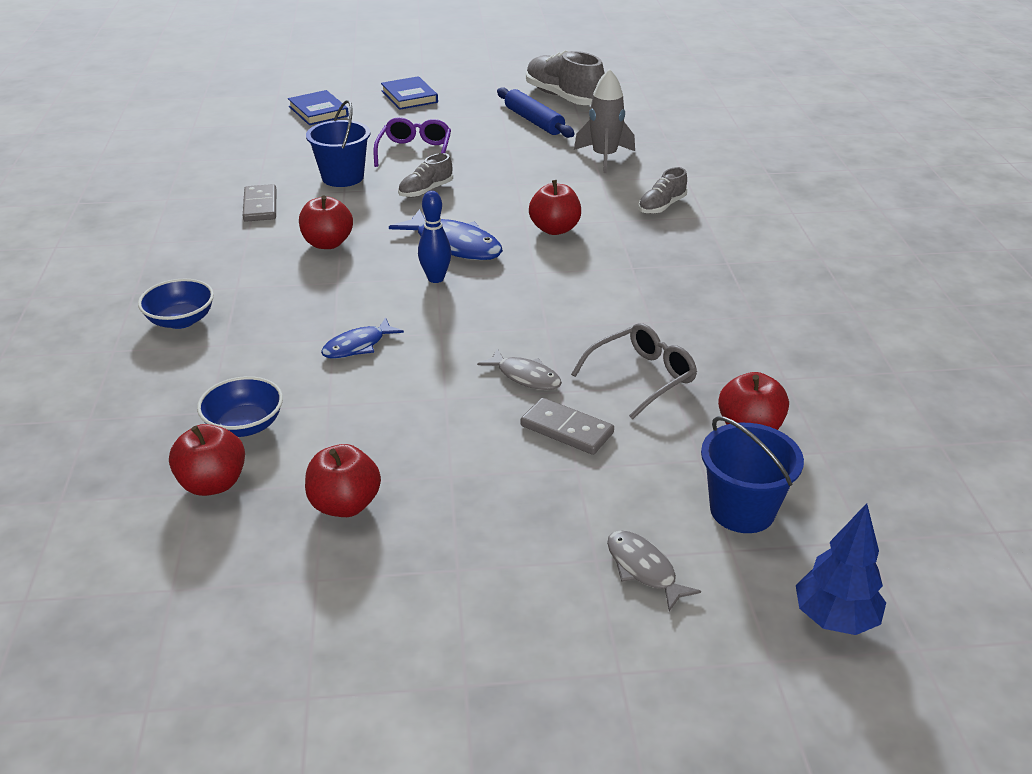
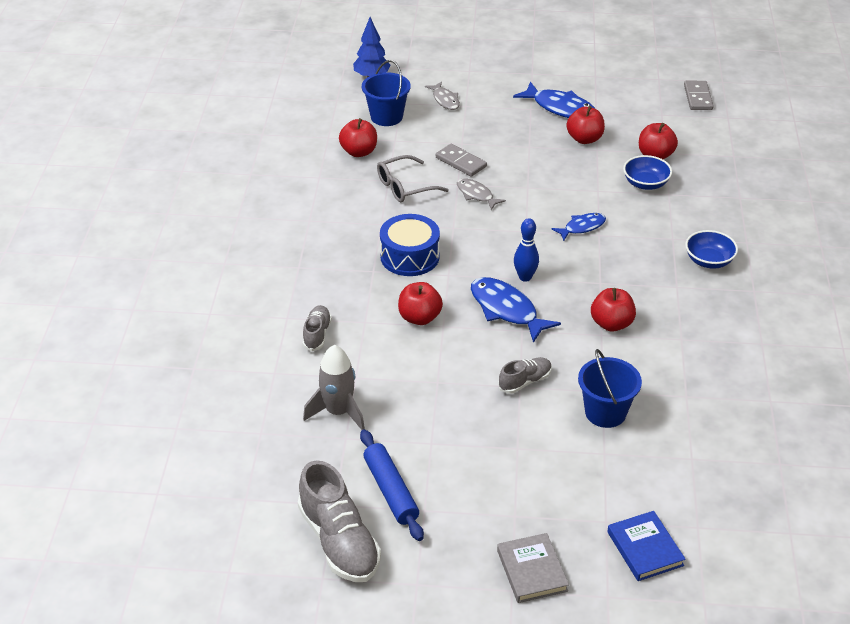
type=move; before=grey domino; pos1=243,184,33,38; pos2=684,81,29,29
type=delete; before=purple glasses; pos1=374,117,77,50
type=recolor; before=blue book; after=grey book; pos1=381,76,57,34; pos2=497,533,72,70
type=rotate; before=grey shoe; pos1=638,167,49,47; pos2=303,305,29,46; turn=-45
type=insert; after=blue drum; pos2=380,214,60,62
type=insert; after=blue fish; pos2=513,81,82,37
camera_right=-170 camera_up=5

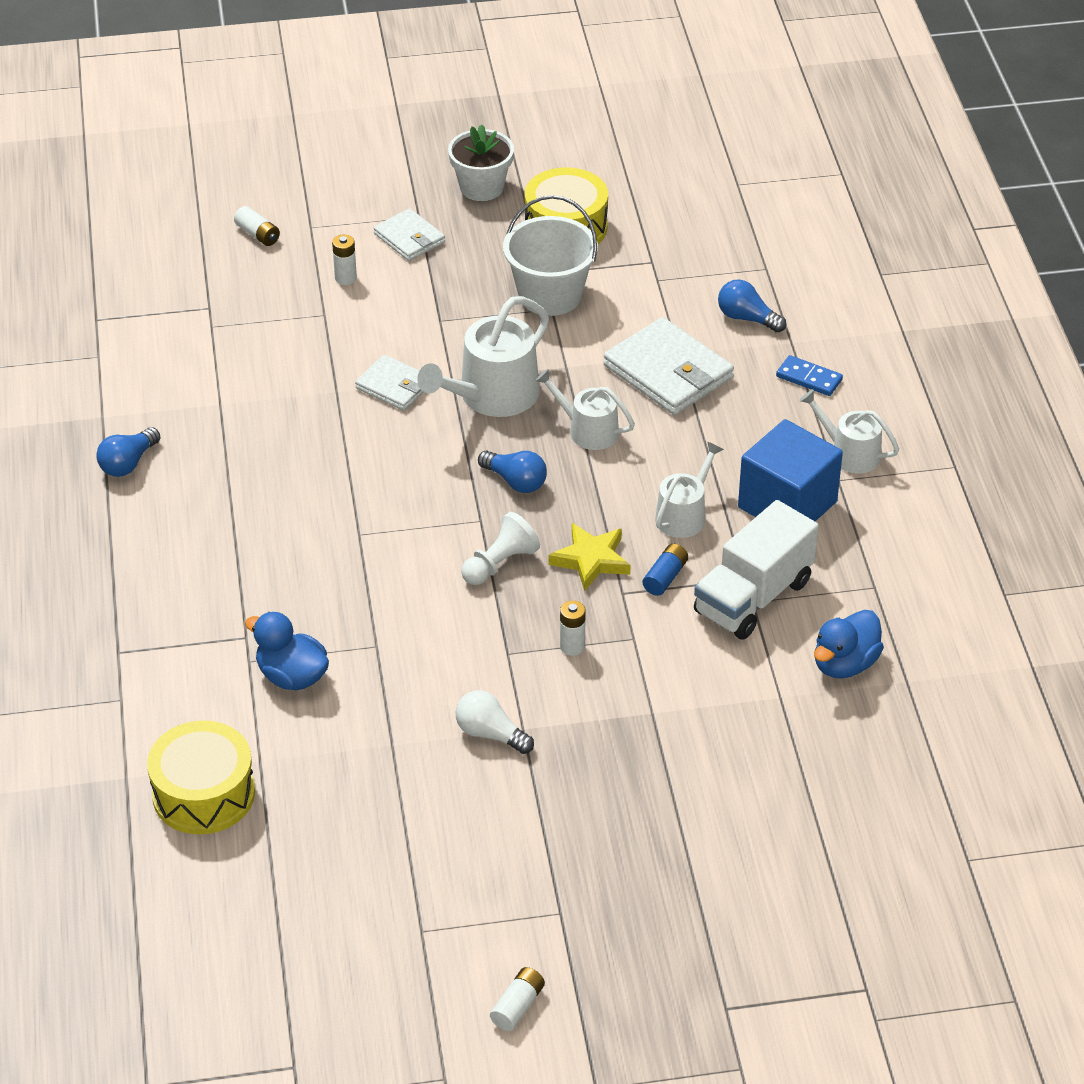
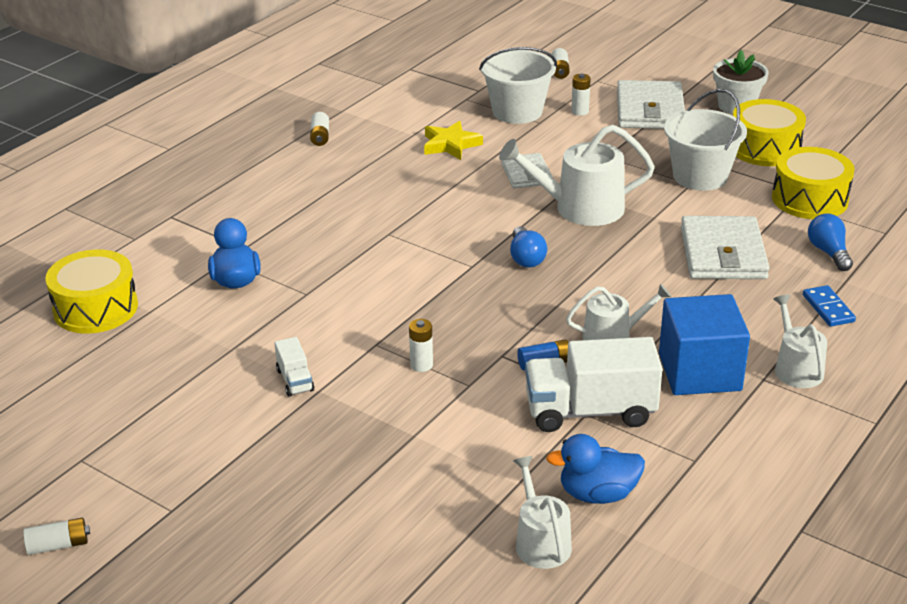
type=replace; before=blue light bulb; after=white battery; pos1=96,427,64,50; pos2=310,112,19,34
type=resize; before=white wallet; pos1=374,208,71,53; pos2=617,80,68,49; scale=1.69
type=replace; before=white light bulb; after=white truck; pos1=455,690,79,64; pos2=274,337,41,60
type=delete; before=white pawn; pos1=461,512,79,73
type=move; before=white watering can; pos1=535,369,100,81; pos2=513,456,59,113
type=move; before=yellow star; pos1=548,523,82,68; pos2=424,121,59,39
type=insert; after=white bucket; pos2=479,47,78,77
type=insert; after=yellow drum; pos2=772,147,83,72
camera_right=45 camera_up=-10

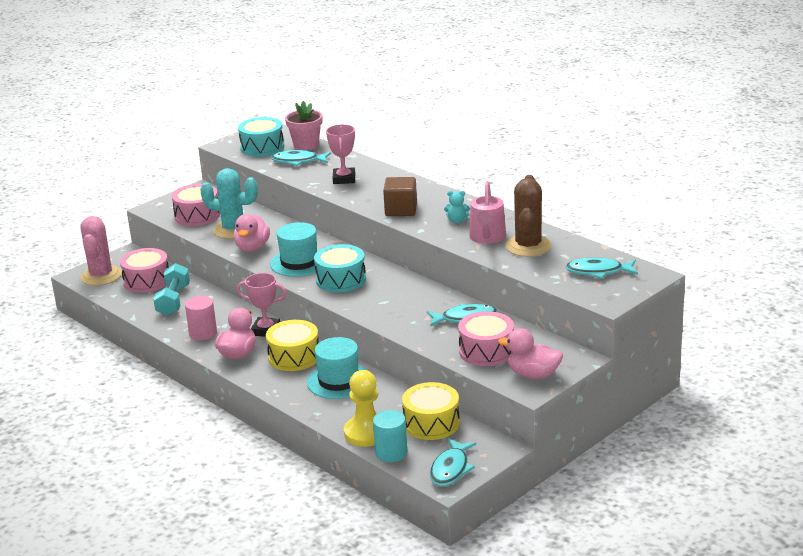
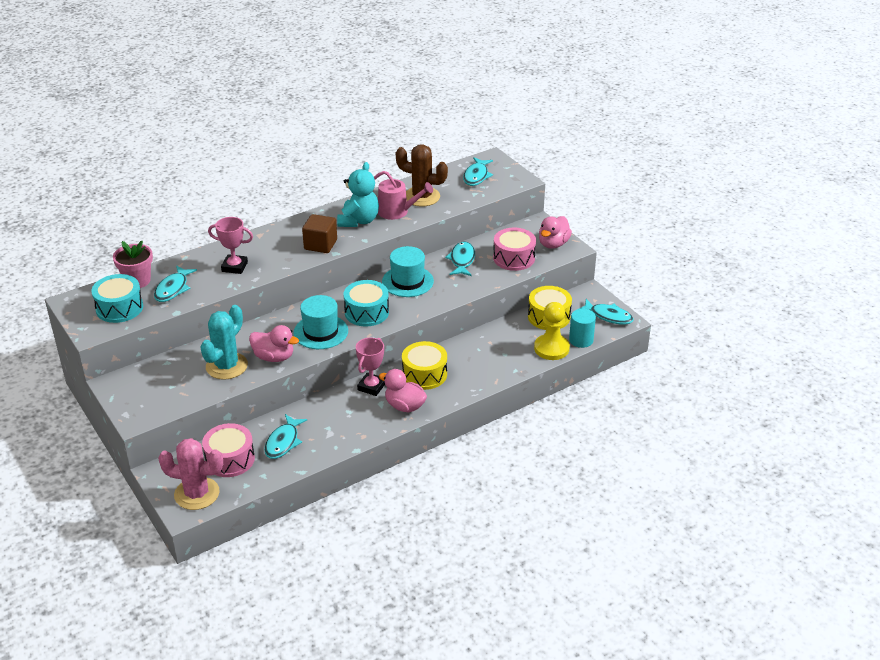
type=replace; before=turquoise dumbbell; after=turquoise fish; pos1=153,263,37,53; pos2=264,414,43,45
type=delete; before=pink drum; pos1=172,184,48,42
type=delete; before=pink cylinder; pos1=185,296,32,44
type=move; before=turquoise hat; pos1=307,337,59,62; pos2=382,246,52,51
type=resize; before=turquoise teddy bear; pos1=444,191,26,32; pos2=337,162,42,65; scale=2.09
camera_right=-80 camera_up=10

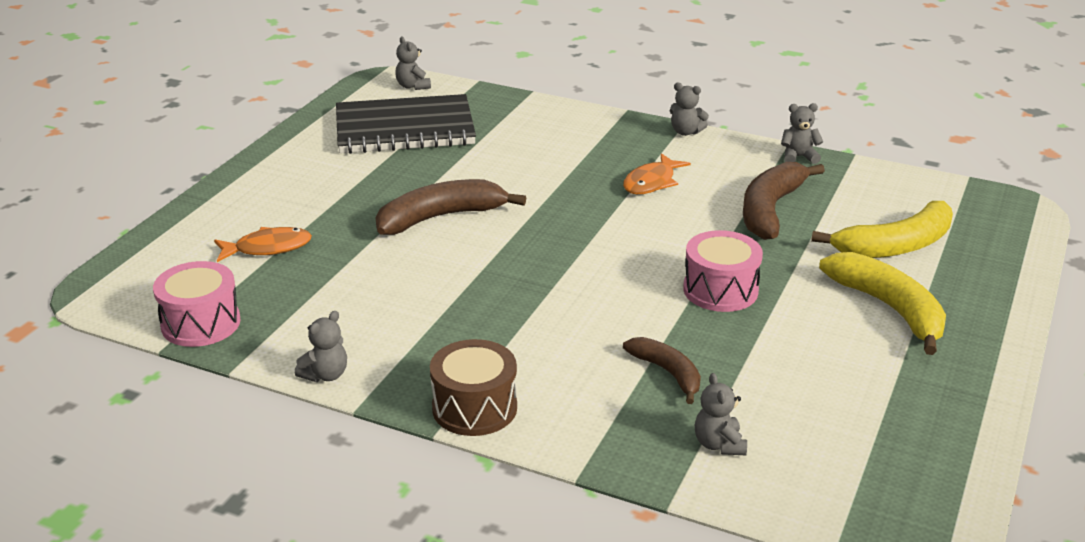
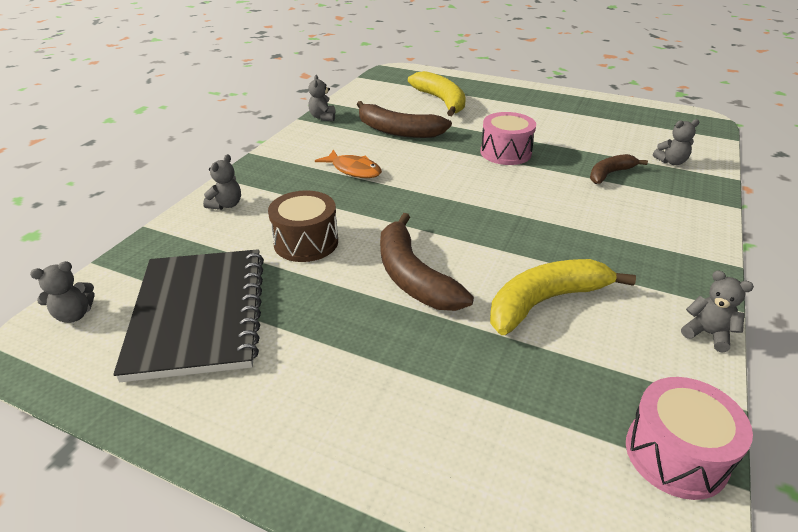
type=delete; before=orange fish; pos1=214,227,98,35
type=move; before=brown drum; pos1=430,339,87,97; pos2=268,190,70,72
type=move; before=grey teddy bear; pos1=670,83,39,53; pos2=203,154,38,56
type=move; before=yellow banana; pos1=819,252,127,103; pos2=490,259,146,76
camera_right=-90 camera_up=5

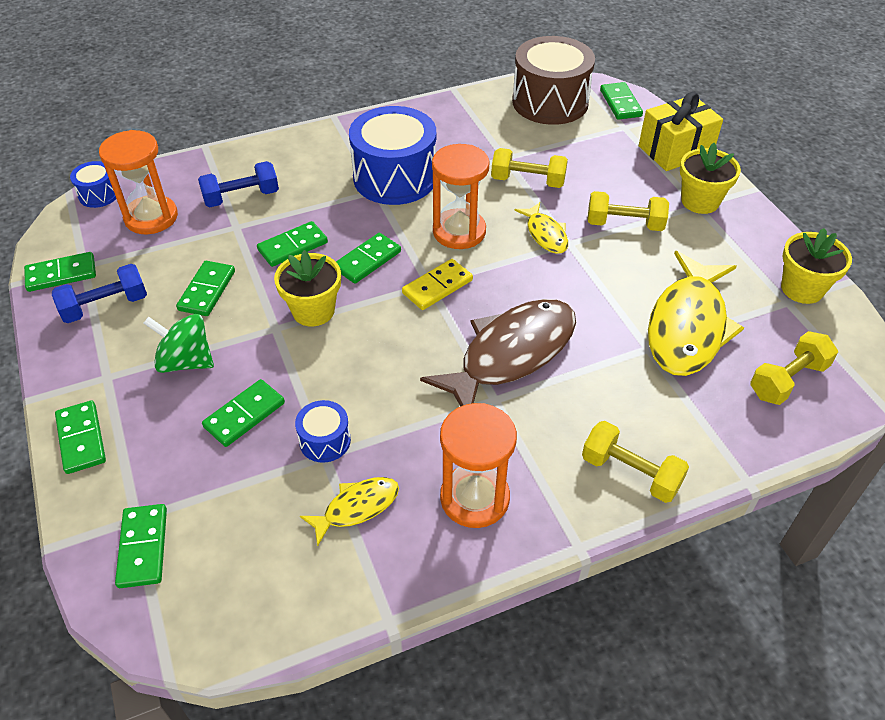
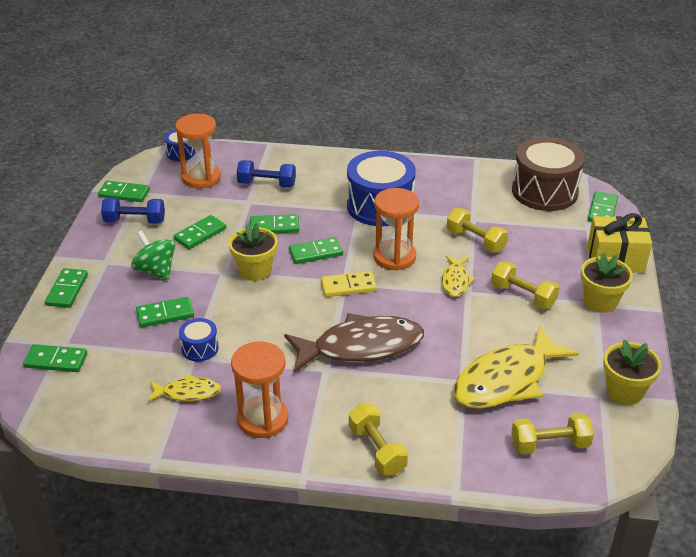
type=rotate; before=green domino; pos1=115,504,52,84; pos2=23,344,64,28; turn=75
camera_right=30 camera_up=-10

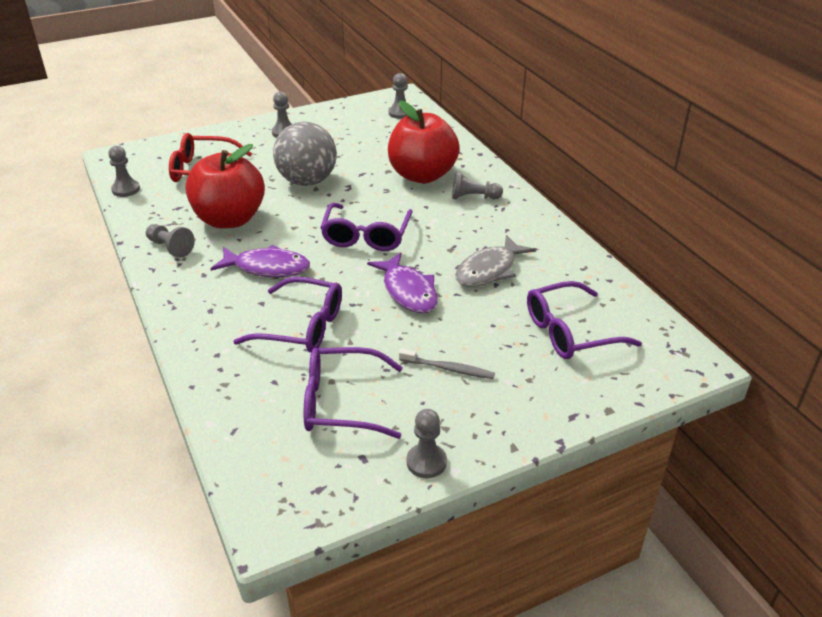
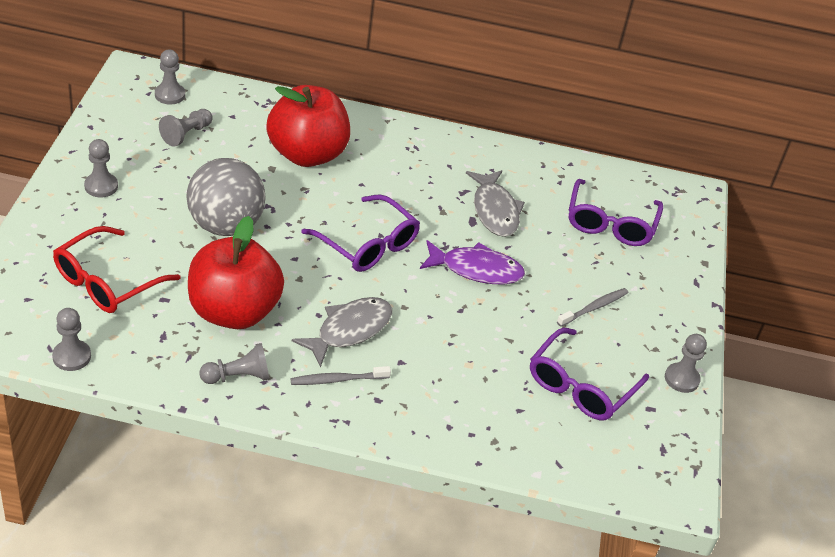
type=recolor; before=purple fish; after=grey fish; pos1=211,245,99,32; pos2=292,297,100,71
type=delete; before=purple glasses; pos1=233,277,109,76
type=move; before=grey pawn; pos1=452,171,51,28; pos2=159,109,54,38
type=insert; after=grey toothbrush; pos2=291,366,100,19
camera_right=-60 camera_up=5

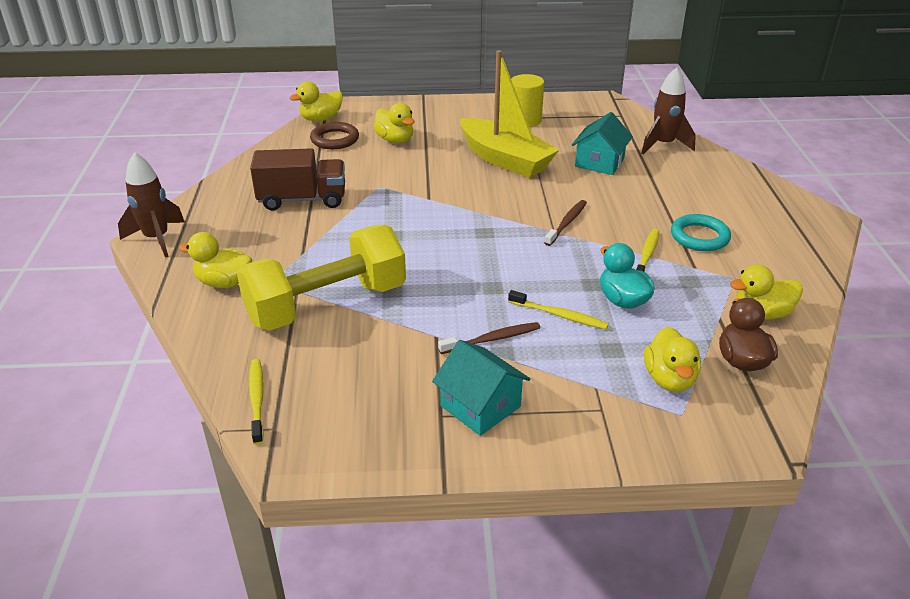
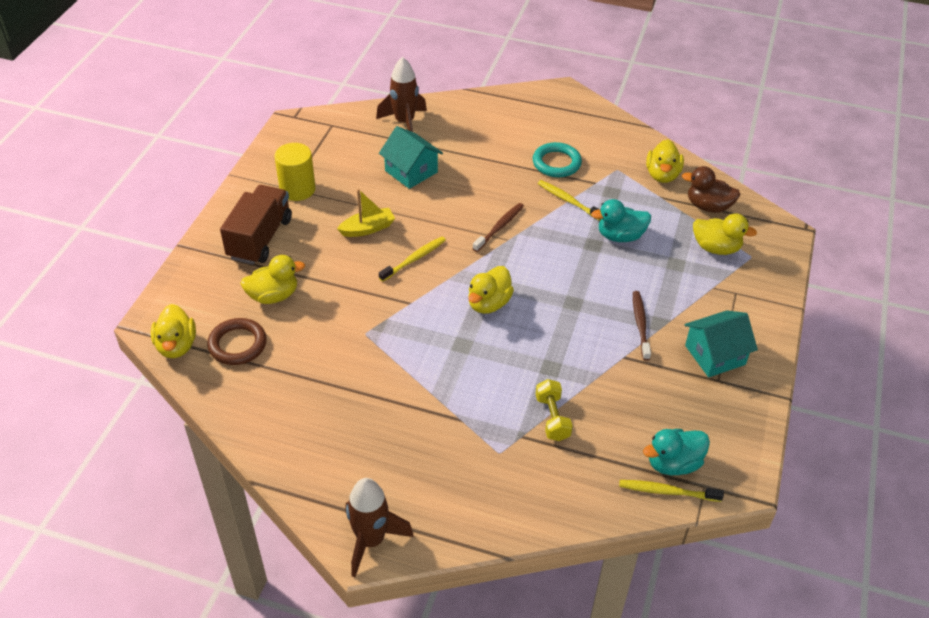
type=move; before=yellow duck; pos1=179,232,73,56; pos2=468,266,46,48
type=resize; before=yellow dumbbell; pos1=237,225,169,106; pos2=536,379,37,62; scale=0.41
type=move; before=brown truck; pos1=250,148,95,63; pos2=220,185,72,80
type=resize; before=yellow boat; pos1=460,50,99,128; pos2=337,189,58,48; scale=0.48
type=move; before=yellow toothbrush; pos1=508,290,101,39; pos2=379,237,67,45
type=rotate; before=brown toothbrush; pos1=545,200,42,46; pos2=473,203,51,49; turn=75
type=insert; after=turquoise duck; pos2=643,429,67,46
camera_right=-70 camera_up=10

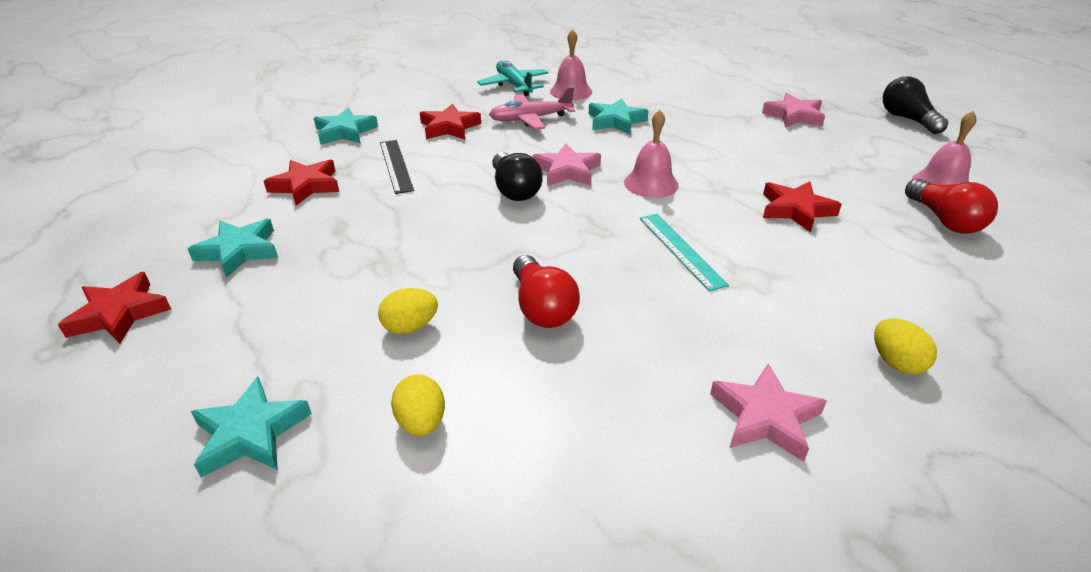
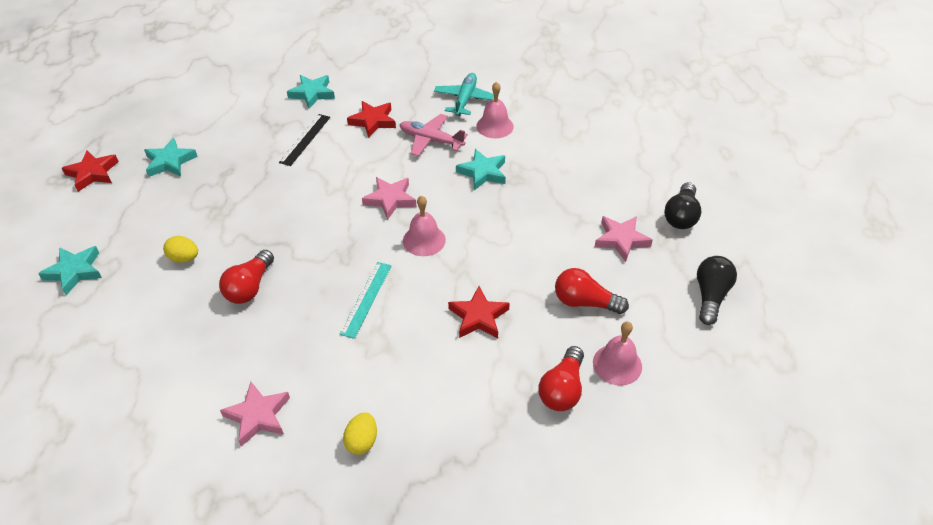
type=delete; before=red star; pos1=264,160,75,46
type=delete; before=yellow egg; pos1=391,374,54,62
type=move; before=black light bulb; pos1=492,152,51,49; pos2=664,182,38,47
type=insert; after=red light bulb; pos2=555,268,74,46
camera_right=40 camera_up=10

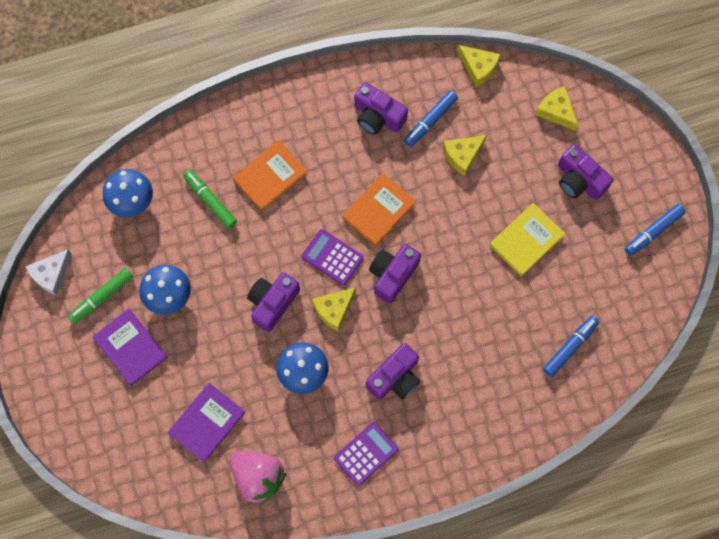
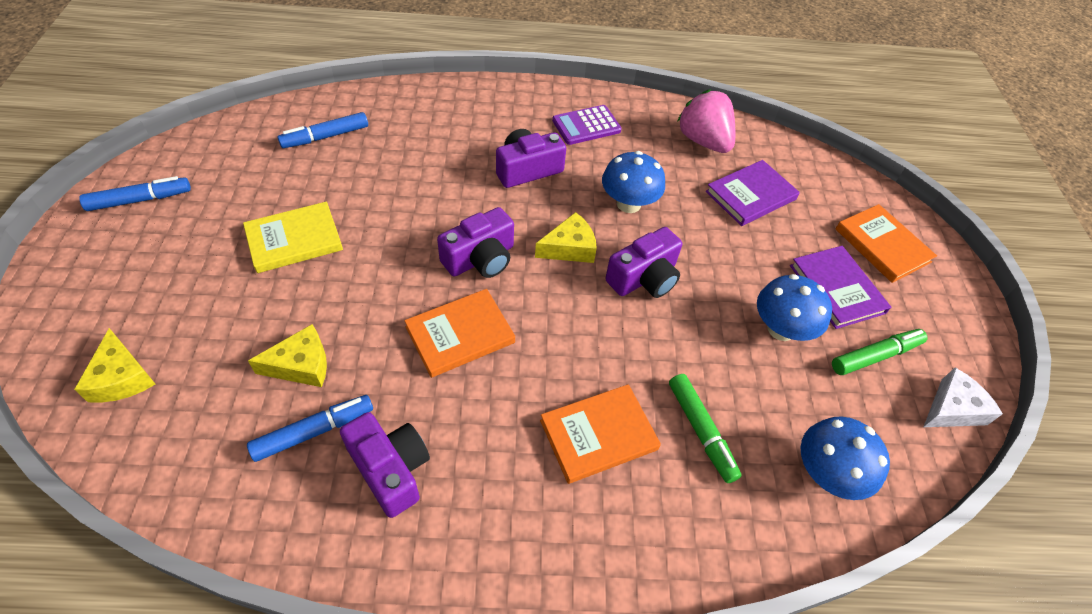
type=delete; before=purple calculator; pos1=302,229,62,57
type=delete; before=yellow cheese; pos1=457,45,44,42
type=delete; before=purple camera; pos1=558,144,55,56
type=insert; after=orange book; pos2=835,204,102,79
camera_right=-165 camera_up=-20

